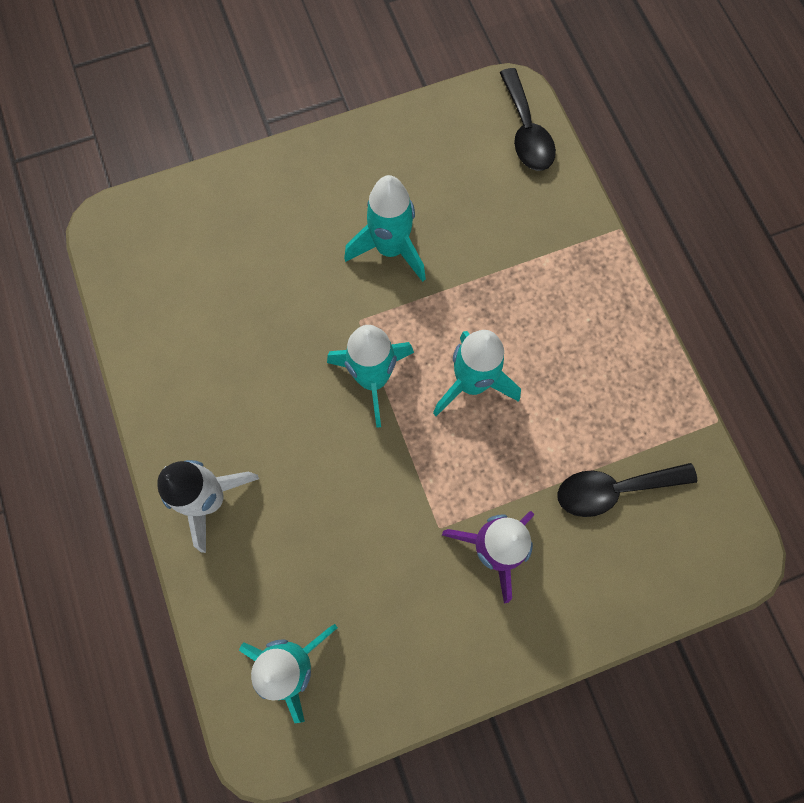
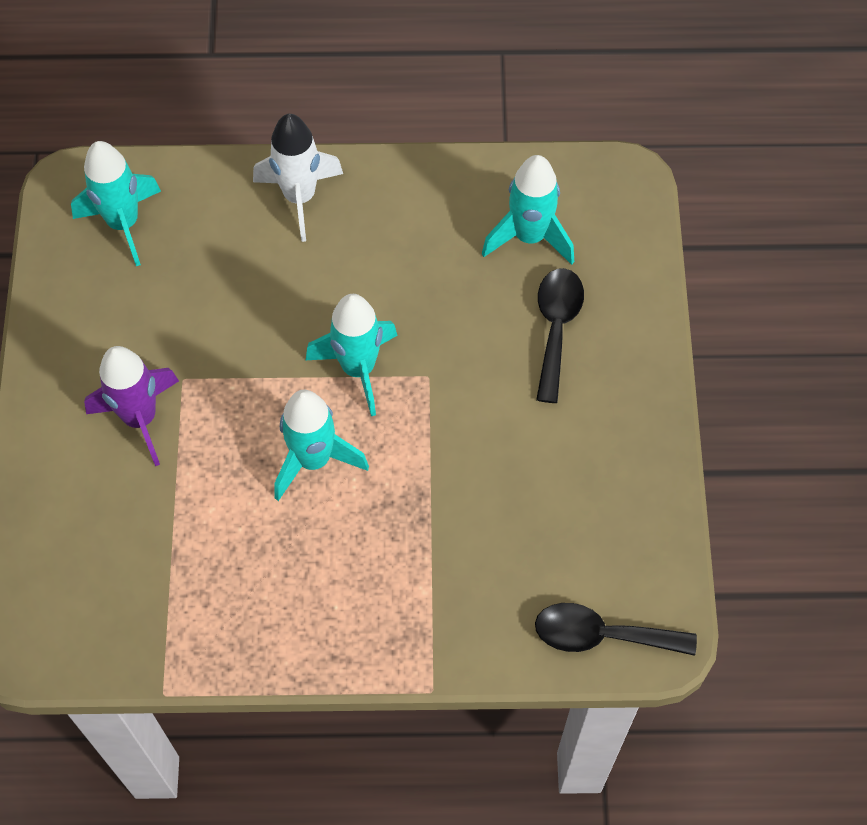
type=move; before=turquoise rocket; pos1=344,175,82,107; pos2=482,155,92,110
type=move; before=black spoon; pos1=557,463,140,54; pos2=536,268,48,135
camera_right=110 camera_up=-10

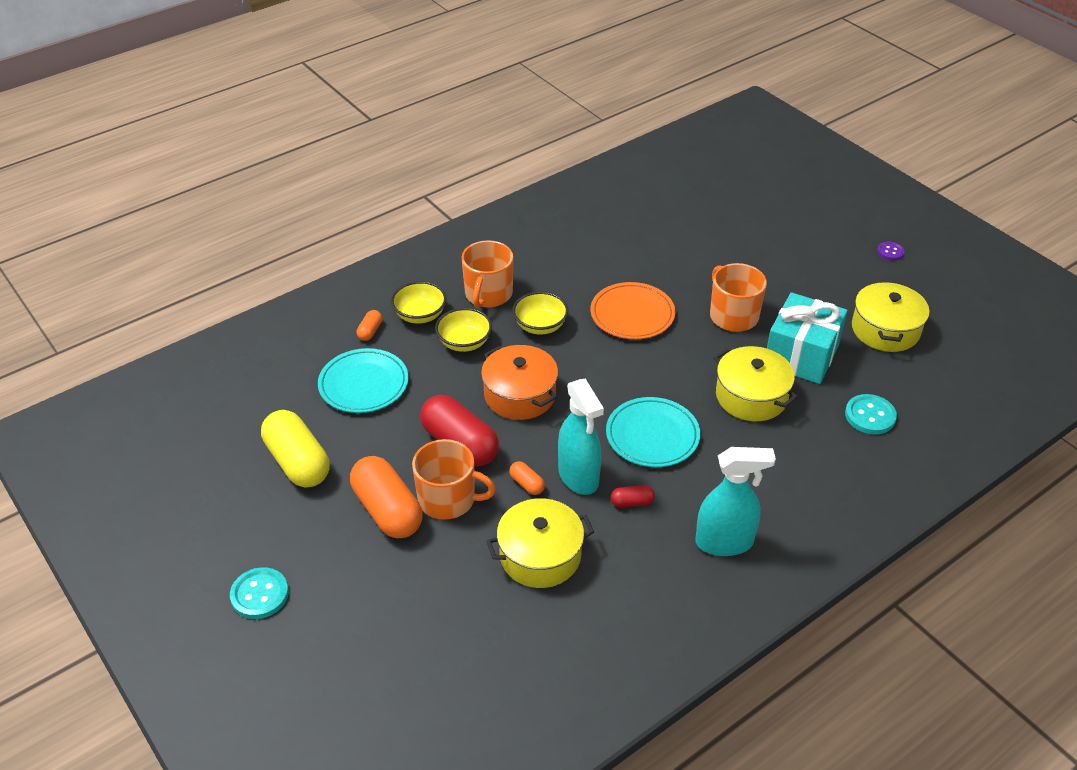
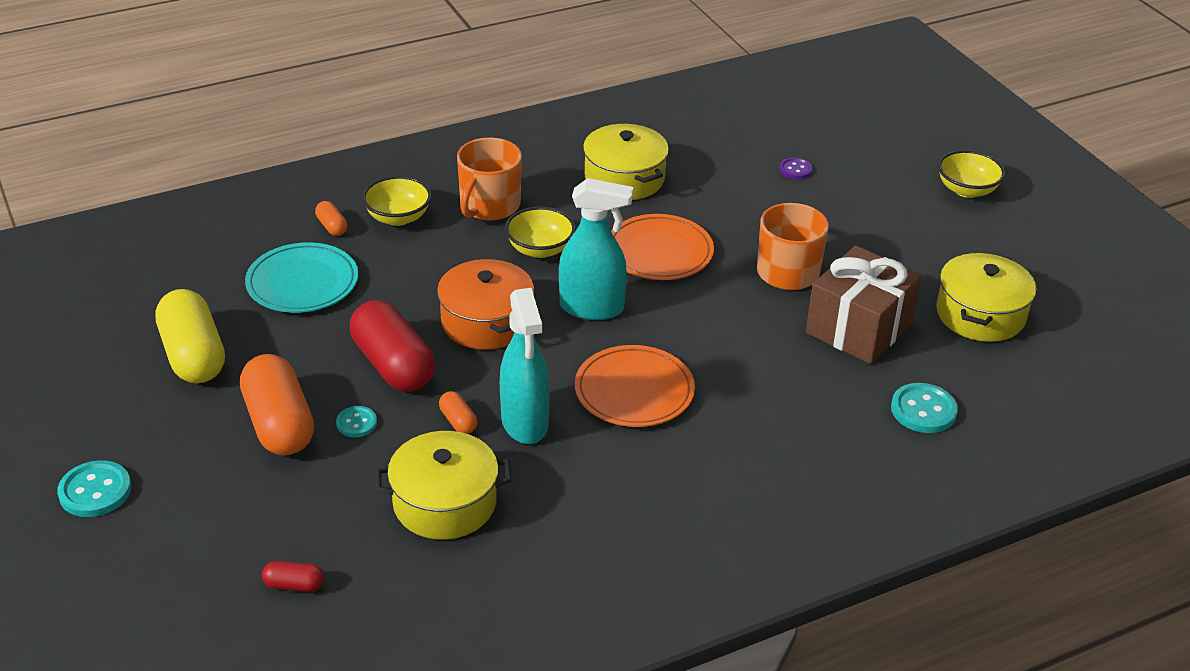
type=rotate; before=orange capsule; pos1=357,310,25,31; pos2=315,201,32,35; turn=-60
type=replace; before=orange mug; after=turquoise button; pos1=412,439,84,81; pos2=336,406,41,31
type=move; before=yellow bowl; pos1=435,308,57,44; pos2=938,150,67,48
type=recolor; before=turquoise plate; after=orange plate; pos1=606,397,94,70; pos2=575,345,120,82
type=move; before=red capsule; pos1=611,486,44,21; pos2=262,561,62,31
type=move; before=turquoise spray bottle; pos1=695,447,81,109; pos2=559,178,74,142
type=move; before=yellow pot; pos1=714,346,84,75; pos2=583,124,86,76
type=recolor; before=turquoise gift; after=brown gift; pos1=767,292,81,92; pos2=806,245,116,119
type=move; before=purple button; pos1=877,242,28,18; pos2=779,158,34,21
camera_right=10 camera_up=-5

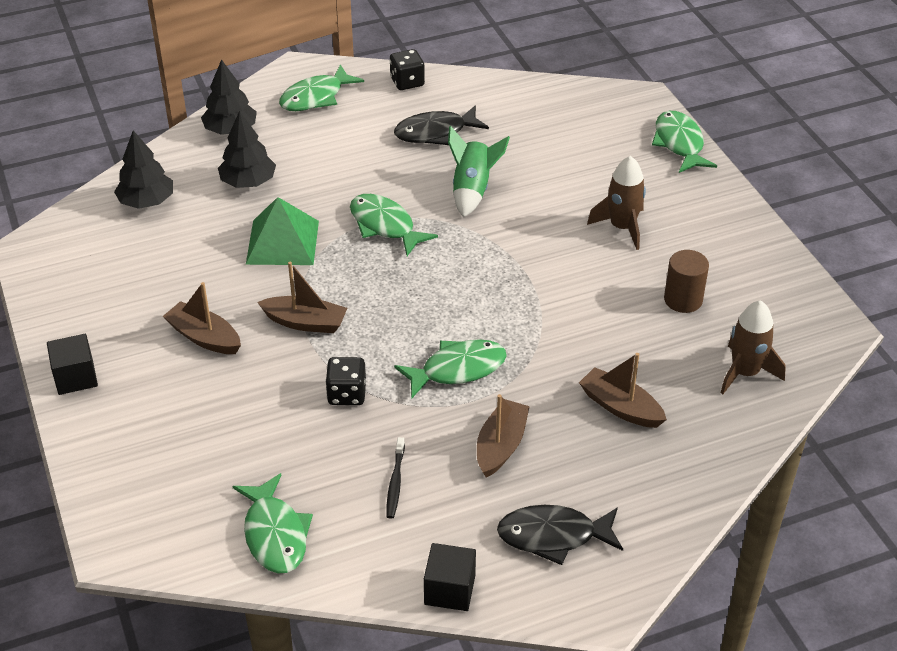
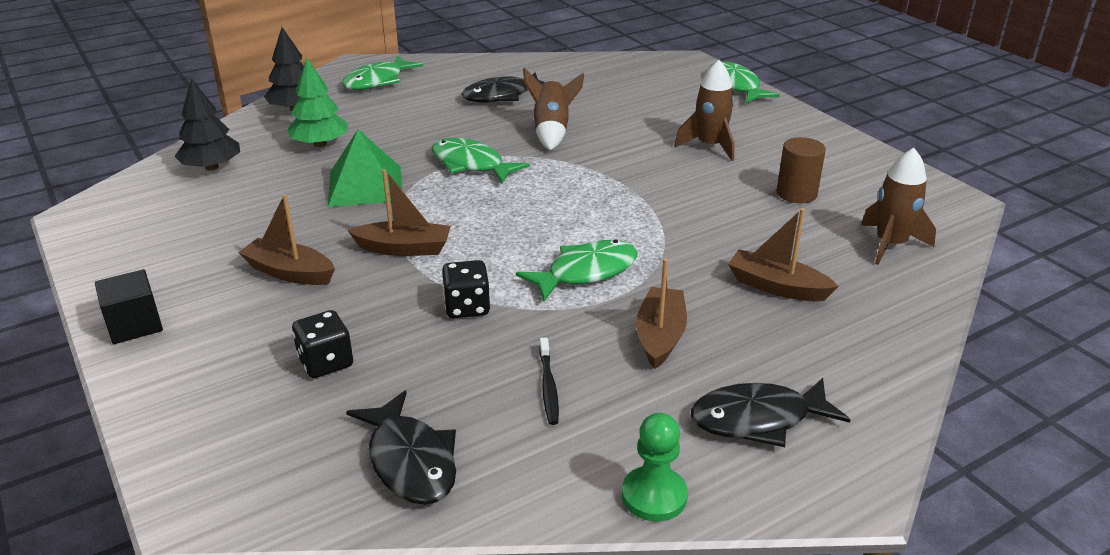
type=recolor; before=black tree; after=green tree; pos1=218,111,58,77; pos2=287,58,61,89
type=recolor; before=green fish; after=black fish; pos1=232,473,81,101; pos2=346,390,110,115
type=move; before=black dice; pos1=390,49,35,41; pos2=292,310,61,68
type=replace; before=black cube; after=green pawn; pos1=424,543,52,68; pos2=622,413,66,109
type=recolor; before=green rocket; after=brown rocket; pos1=448,126,62,91; pos2=523,67,61,83
camera_right=-10 camera_up=-10

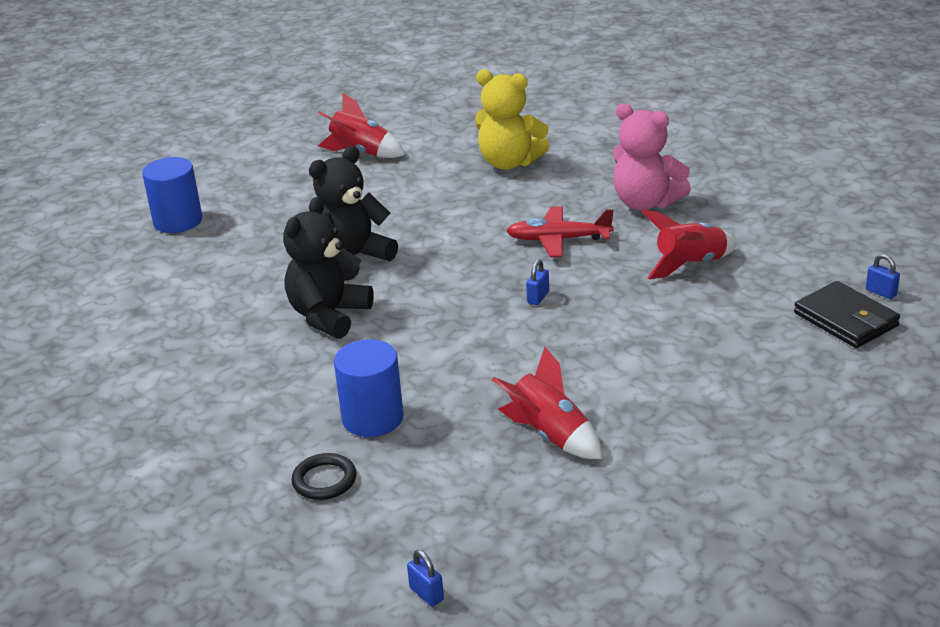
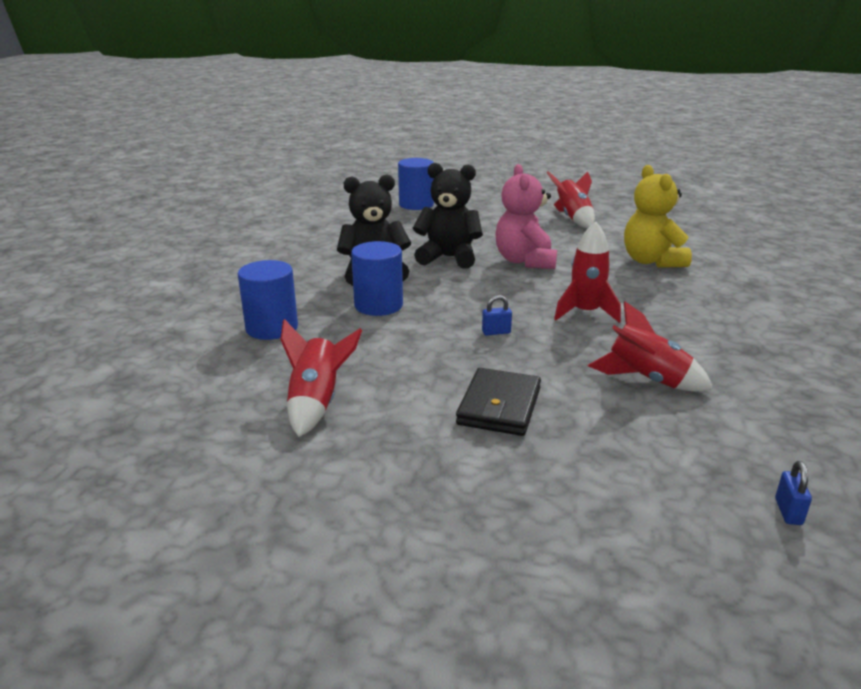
type=delete; before=black ring; pos1=291,453,65,47
type=delete; before=blue padlock; pos1=407,550,37,57
type=replace; before=red plane; after=red rocket; pos1=506,206,108,51; pos2=554,222,67,101
type=move; before=pink teddy bear; pos1=613,103,78,107; pos2=496,164,61,105
type=move; before=black wallet; pos1=794,281,106,67; pos2=456,368,85,68
type=insert; after=blue cylinder; pos2=351,241,52,75
camera_right=50 camera_up=-5

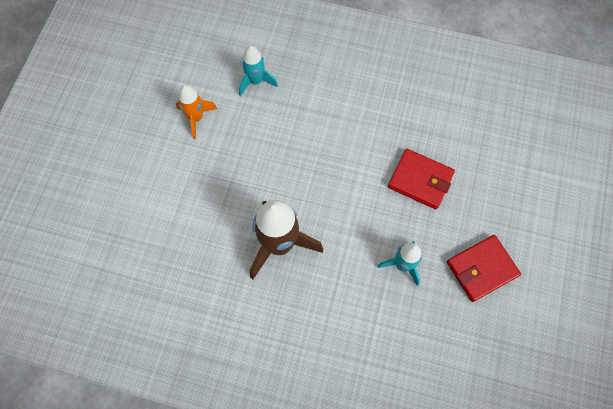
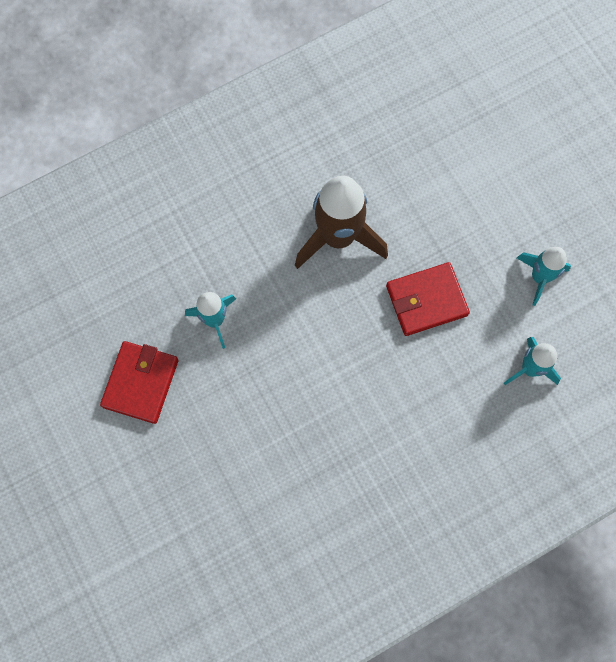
type=recolor; before=orange rocket; after=turquoise rocket; pos1=176,85,41,54; pos2=517,247,54,59
type=move; before=red wallet; pos1=388,149,67,60; pos2=386,262,84,74
camera_right=135 camera_up=5

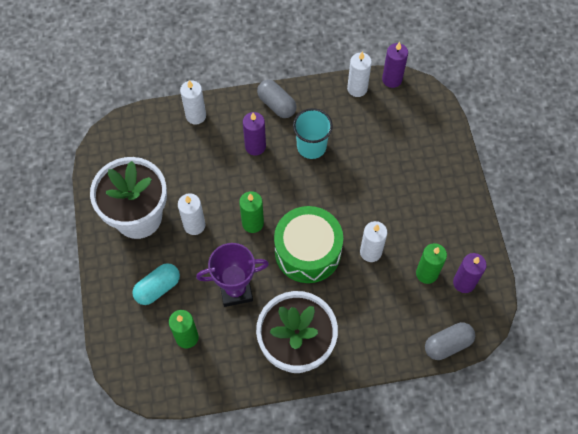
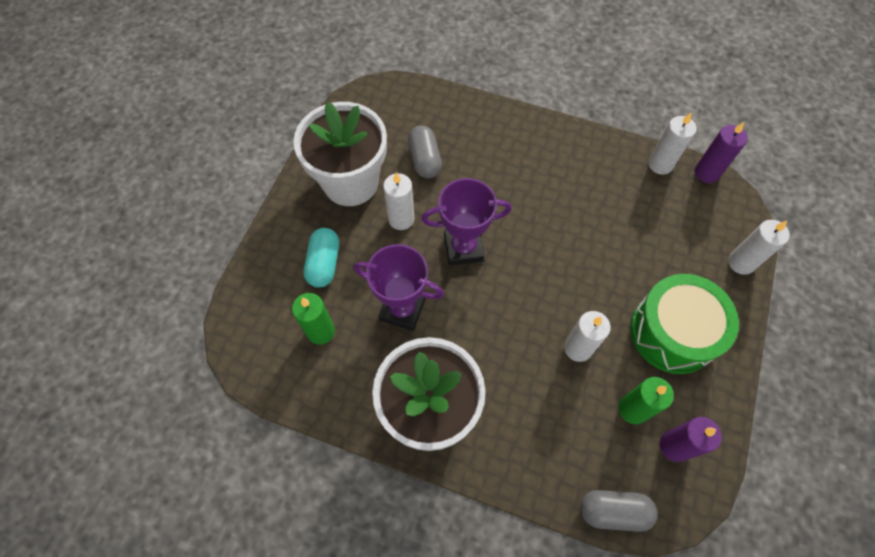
type=rotate; before=turquoise capsule; pos1=132,263,48,42; pos2=303,228,36,60; turn=-75
type=move; before=white candle; pos1=180,80,26,45; pos2=728,220,62,55
type=replace; before=green candle; after=purple trophy; pos1=239,191,25,42; pos2=421,178,91,88
type=delete; before=purple candle; pos1=243,112,23,43
type=move; before=grey capsule; pos1=257,80,39,38; pos2=408,125,34,53
type=move; before=green drum; pos1=274,206,69,77; pos2=630,274,109,100
type=delete; before=turquoise cup; pos1=293,108,40,51
camera_right=30 camera_up=0

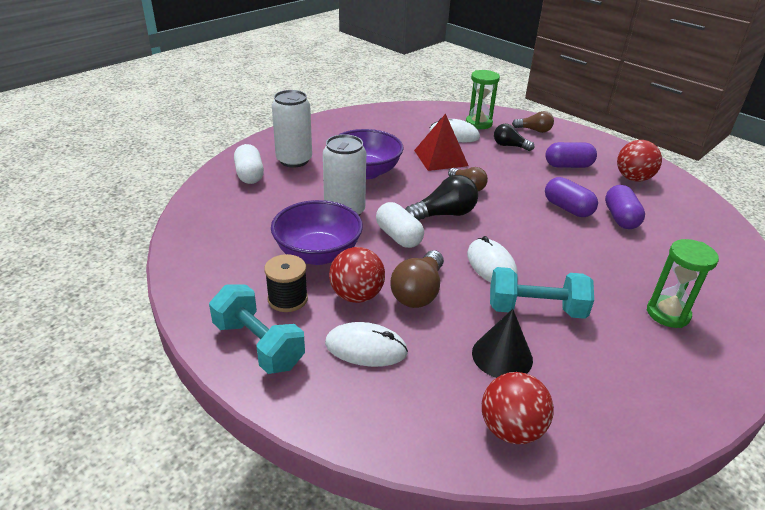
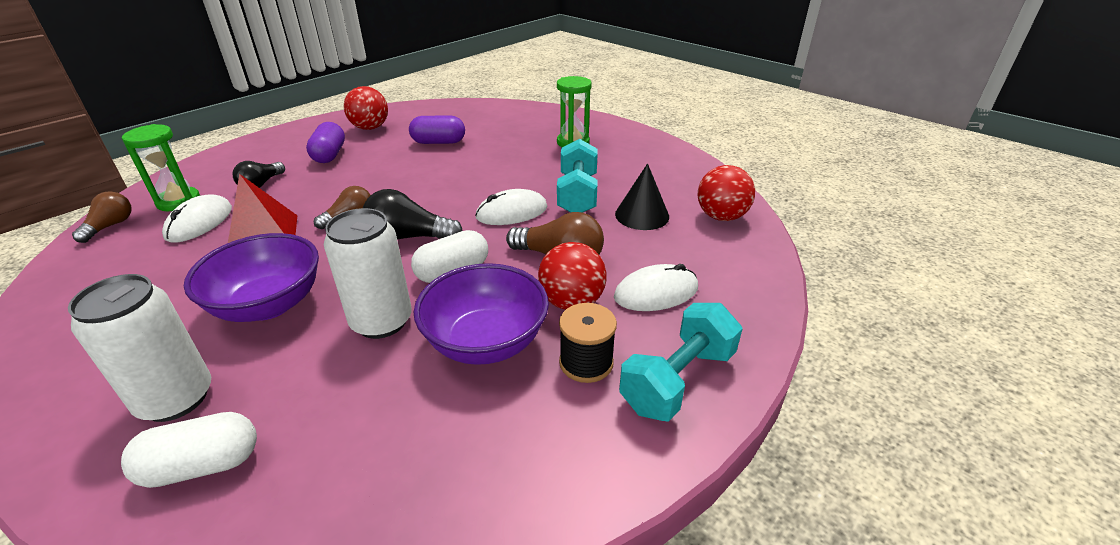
type=rotate; before=white mouse; pos1=325,322,83,45; pos2=614,264,84,47; turn=60
type=rotate; before=black light bulb; pos1=405,175,73,46; pos2=363,189,99,51; turn=-60
type=move; before=brown light bulb; pos1=512,111,42,22; pos2=72,191,59,52
type=delete; before=purple capsule; pos1=545,177,53,40
camera_right=-90 camera_up=0

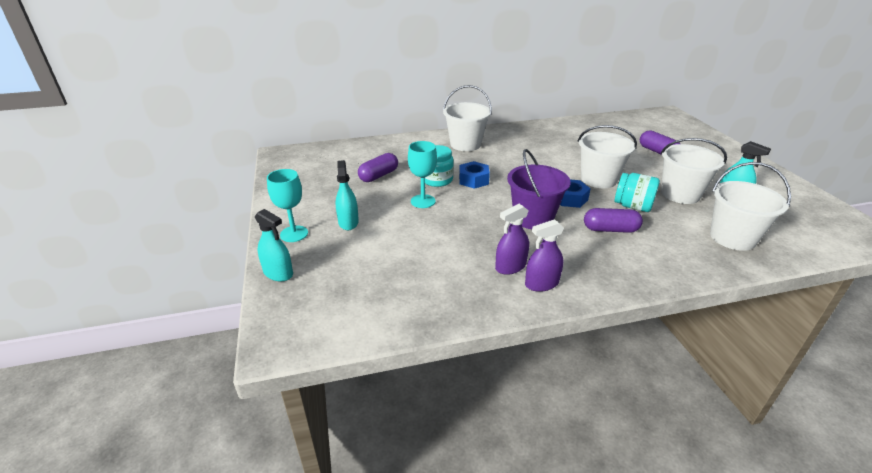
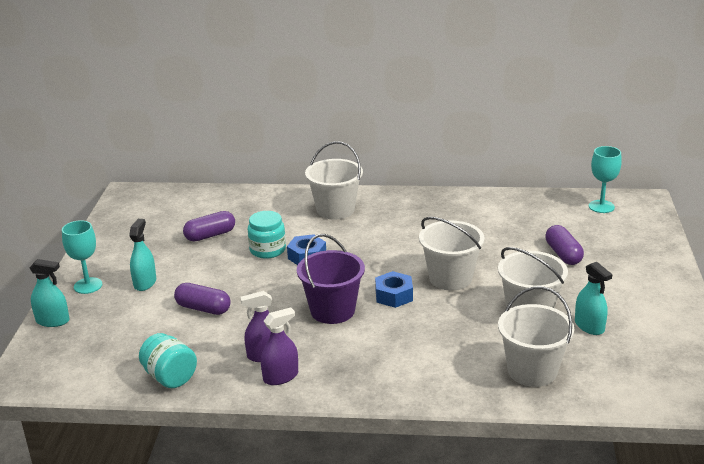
type=rotate; before=turquoise spray bottle; pos1=255,209,38,72; pos2=30,259,39,68; turn=-45
type=move; before=turquoise goblet; pos1=408,141,29,67; pos2=589,146,33,67
type=rotate; before=purple spray bottle; pos1=525,219,39,73; pos2=261,307,37,78; turn=150
type=move; before=purple capsule; pos1=584,208,59,25; pos2=174,283,57,32
type=move; before=turquoise jar; pos1=614,173,46,39; pos2=139,333,58,55
camera_right=20 camera_up=-5

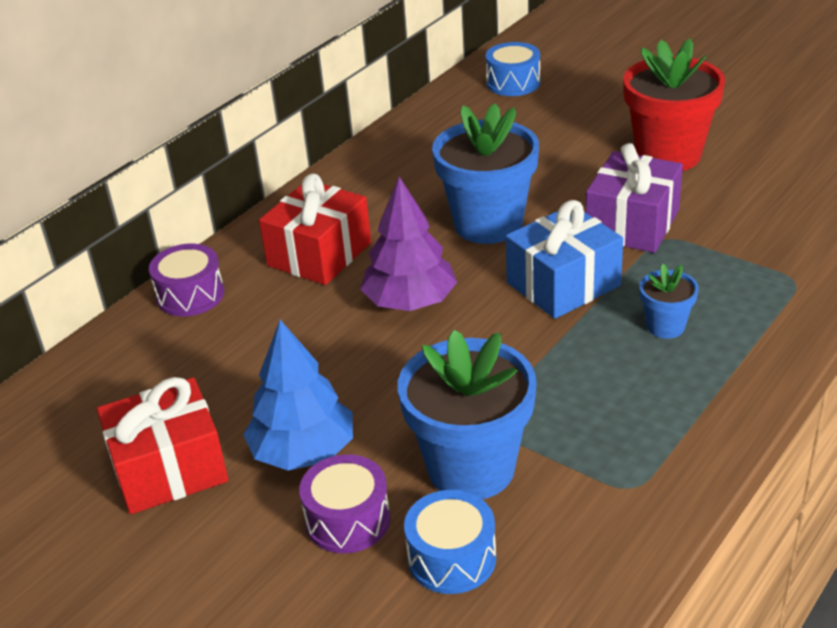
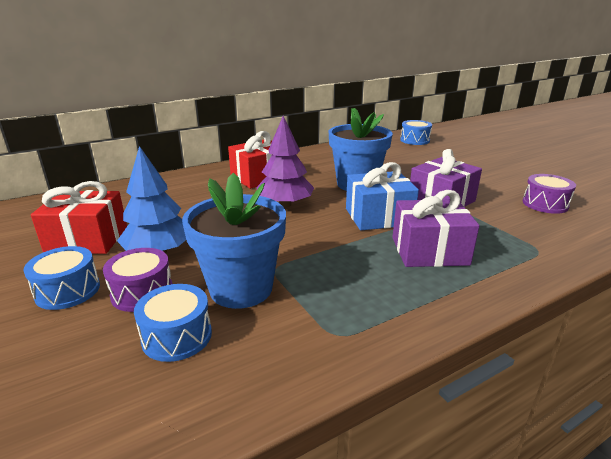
type=move; before=purple drum; pos1=149,243,75,74; pos2=523,174,53,40
type=delete; before=red flower pot; pos1=623,38,102,133
type=replace; before=blue flower pot; after=purple gift; pos1=640,263,58,76; pos2=392,190,87,77
type=insert; after=blue drum; pos2=23,246,77,64
camera_right=20 camera_up=-10

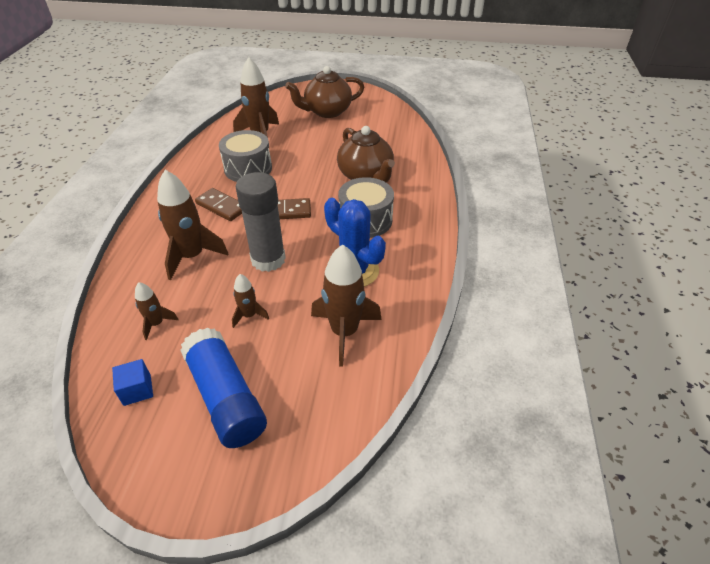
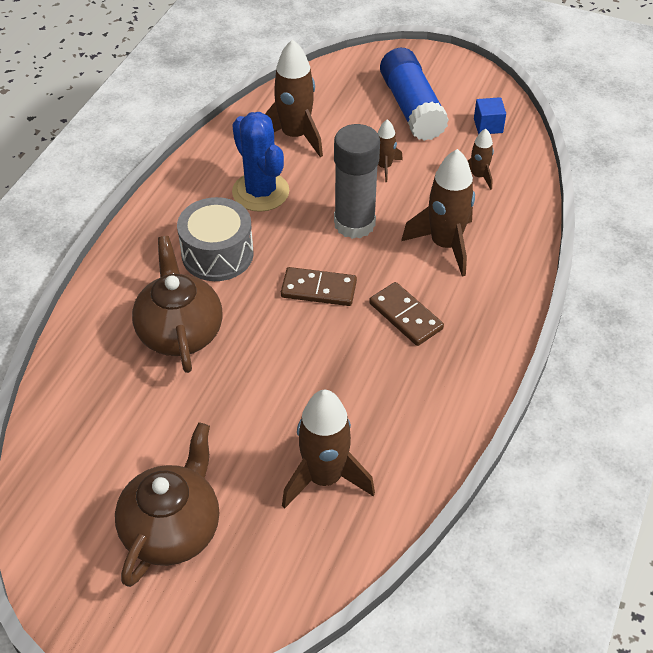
type=delete; before=grey drum; pos1=219,130,53,52
type=rotate; before=brown teapot; pos1=285,66,79,52; pos2=115,422,104,165; turn=-60
camera_right=-165 camera_up=5

